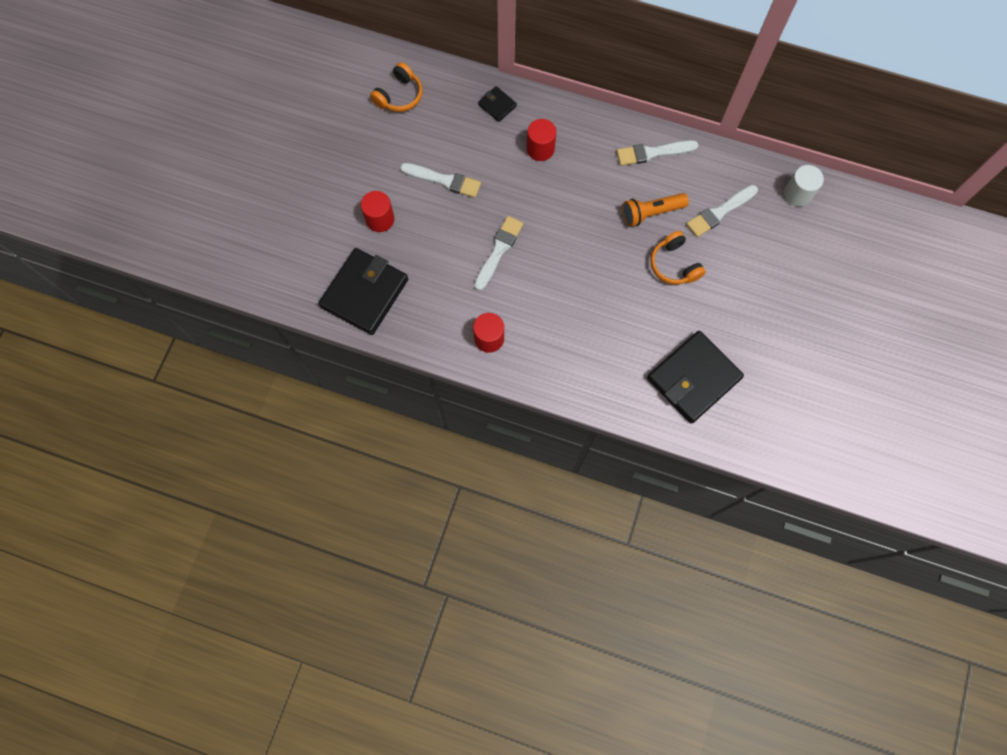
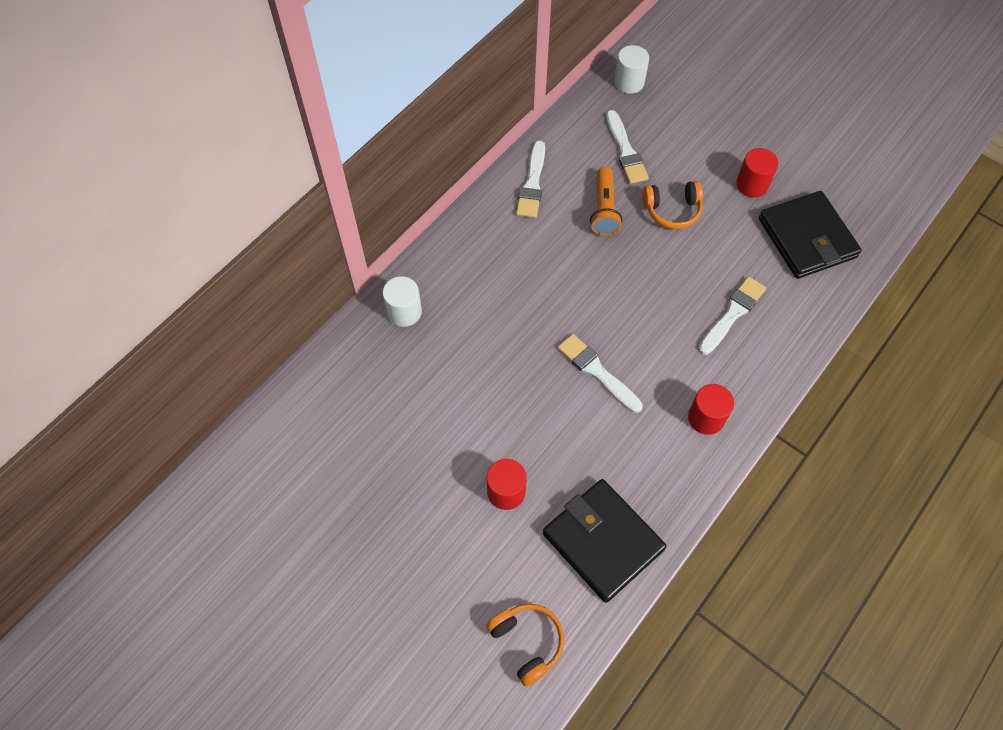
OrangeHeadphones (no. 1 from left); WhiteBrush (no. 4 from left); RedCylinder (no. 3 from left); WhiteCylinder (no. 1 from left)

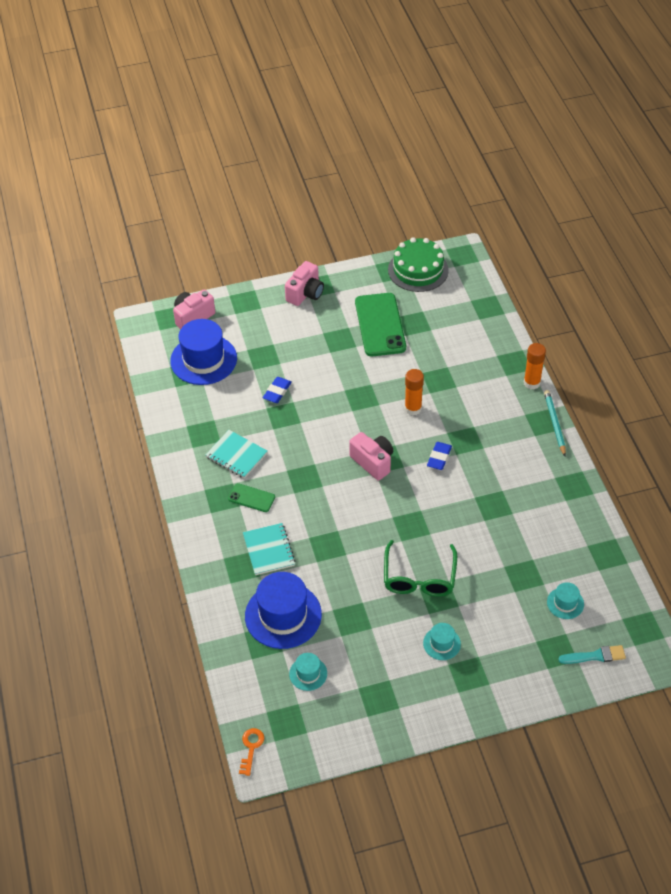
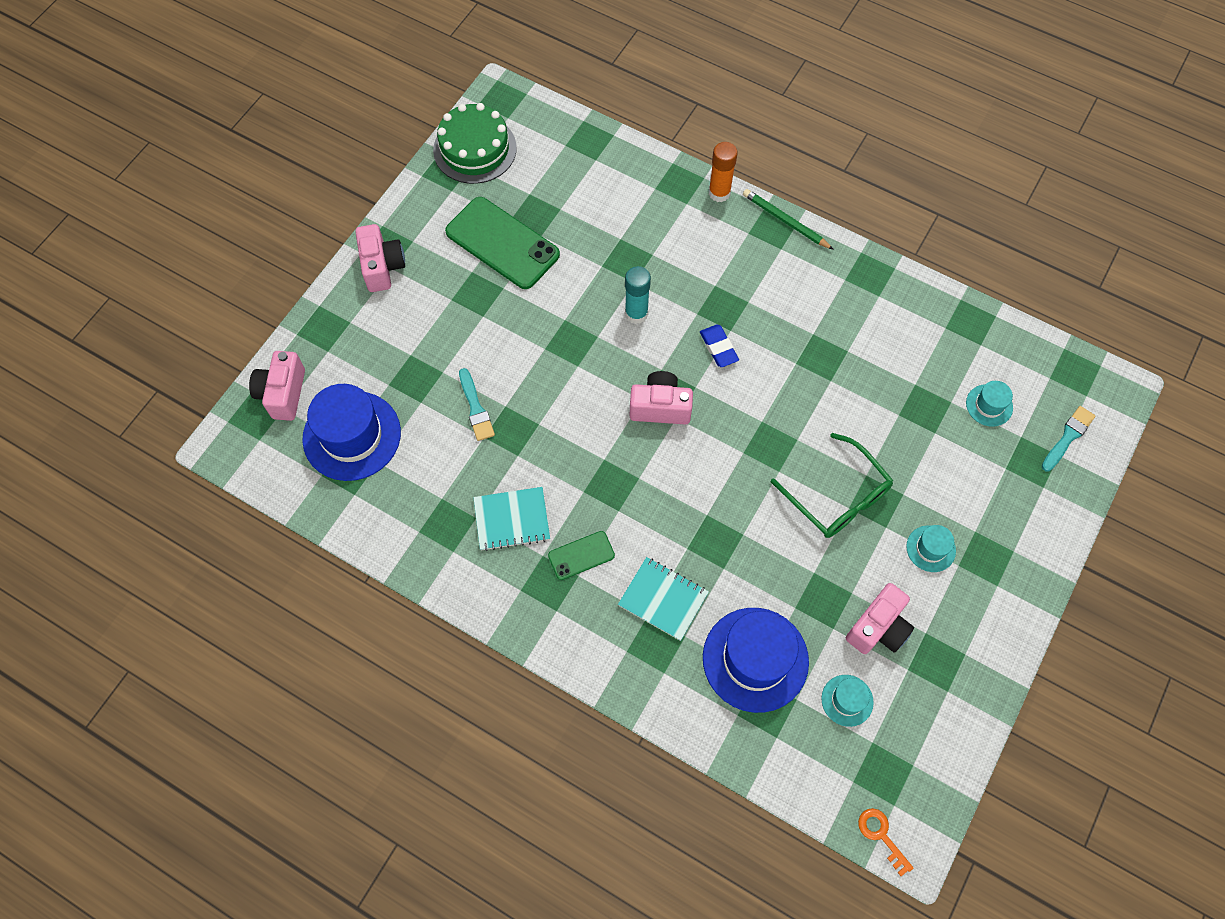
PinkCamera (no. 4 from left); TurquoiseBrush (no. 1 from left); TurquoiseGlueStick; GreenPencil

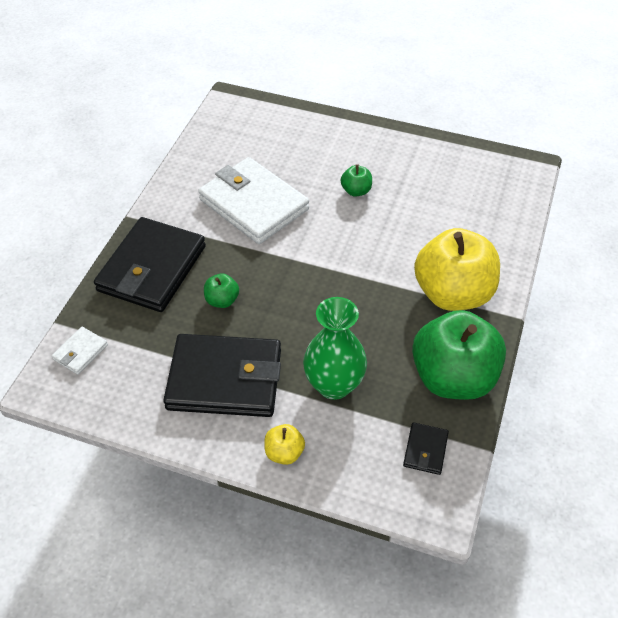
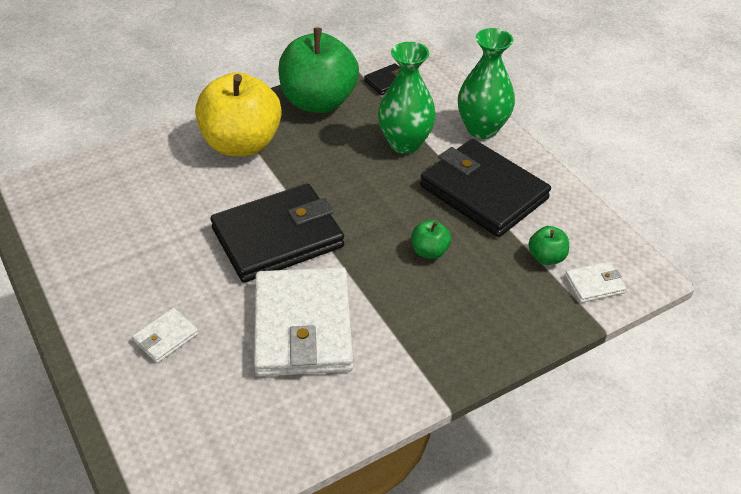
WhiteWallet (no. 1 from left); BlackWallet (no. 1 from left); GreenApple (no. 3 from left); GreenVase (no. 2 from left)

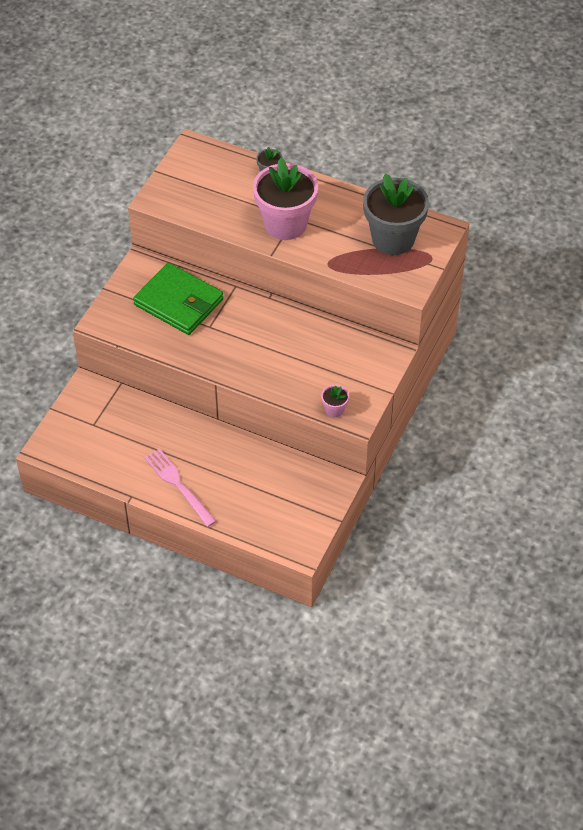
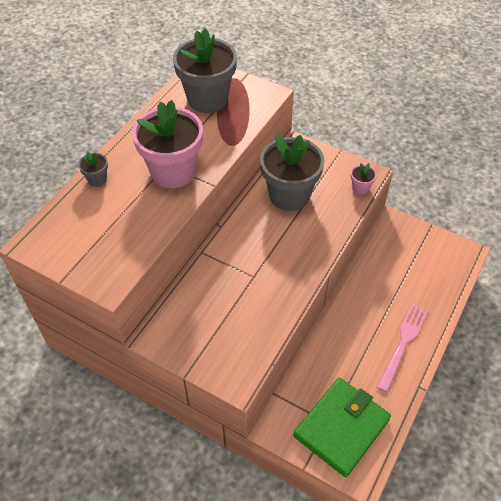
GreyFlowerPot (no. 3 from left); GreenWallet; PinkFork

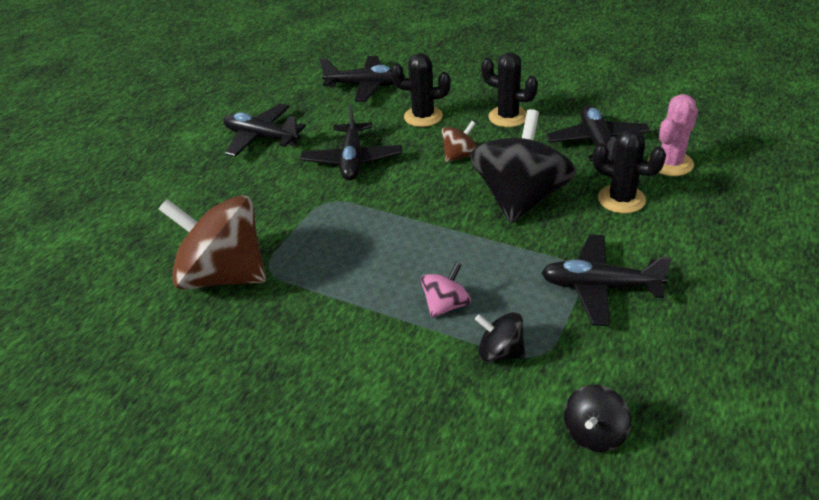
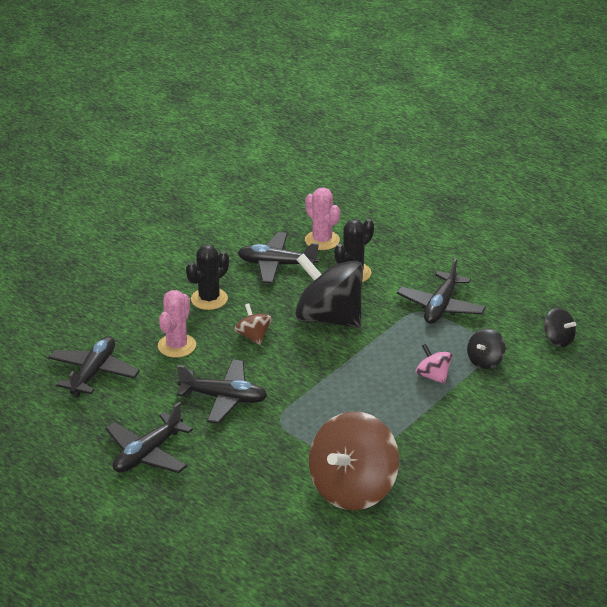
PinkCactus (no. 1 from left)

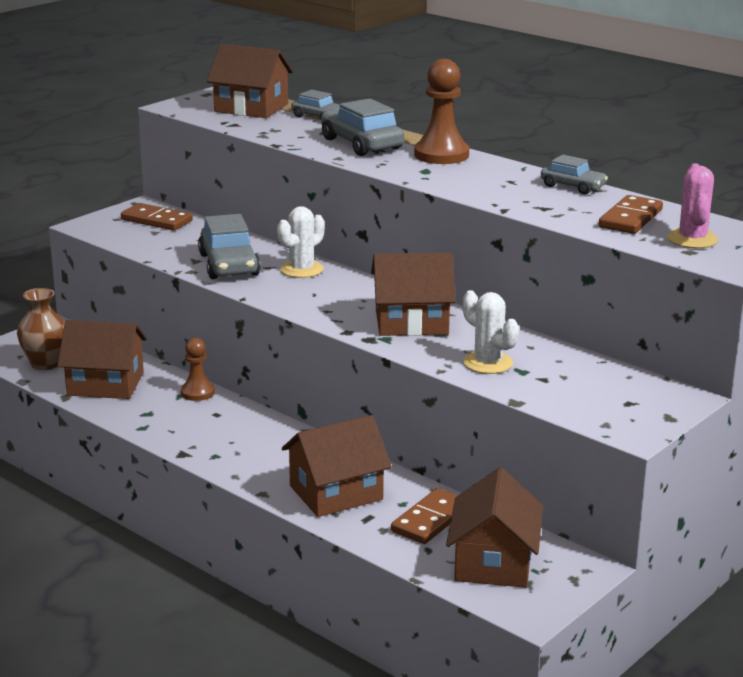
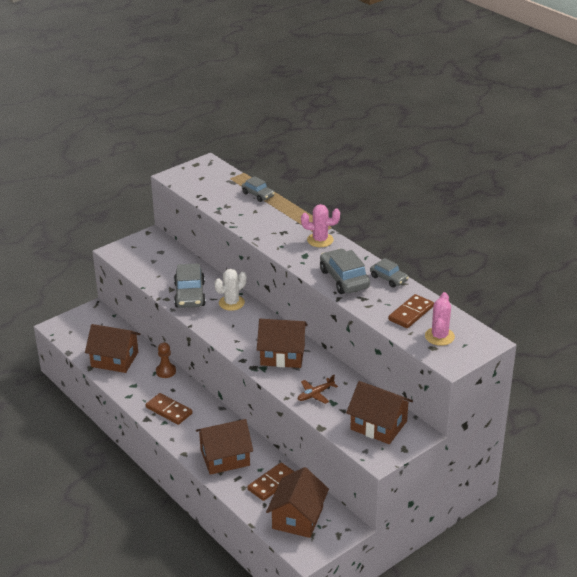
BrownVase; BrownDomino (no. 1 from left); BrownHouse (no. 5 from left); GreyCar (no. 3 from left); PinkCactus (no. 1 from left); BrownPlane

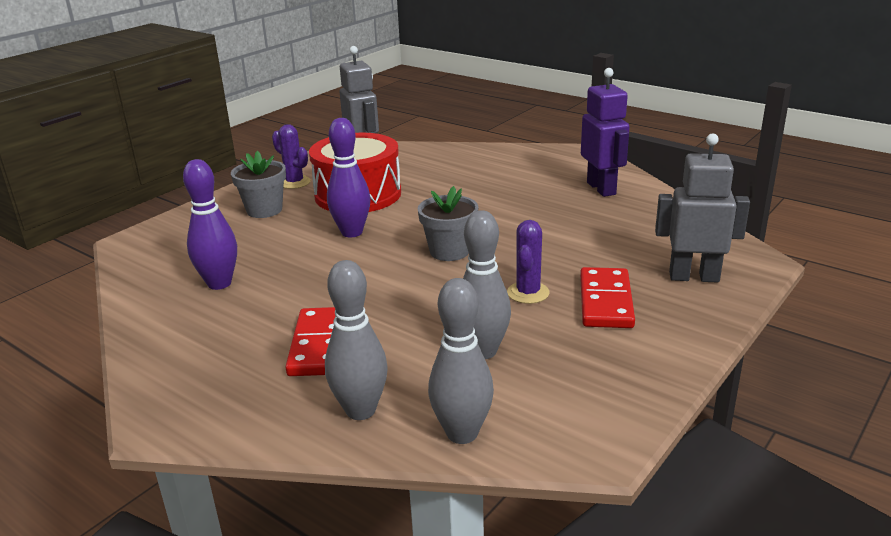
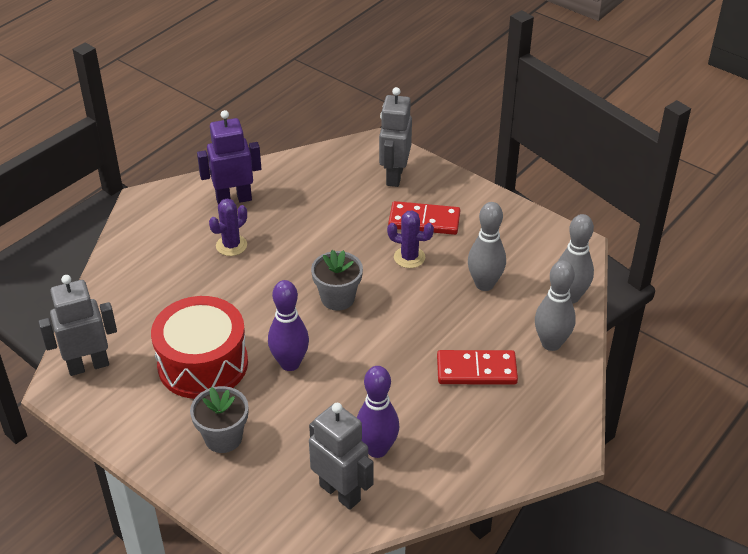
GreyRobot (no. 2 from left); PurpleCactus (no. 1 from left)

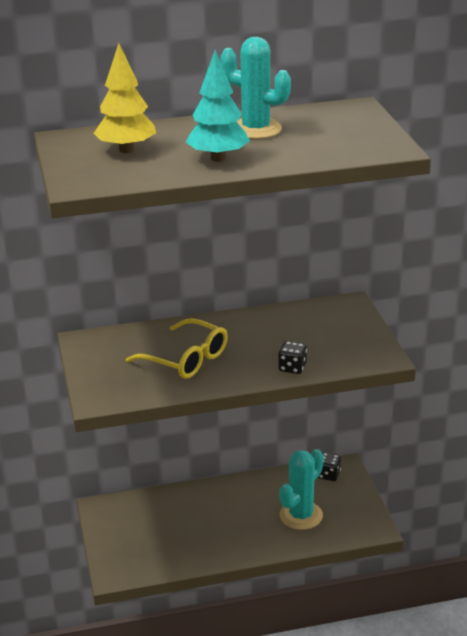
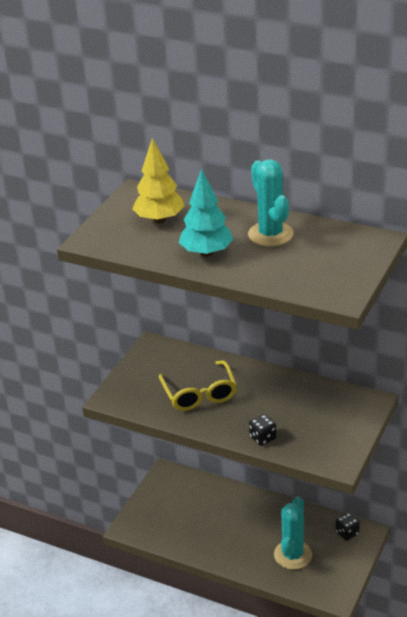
TurquoiseCactus (no. 2 from left)

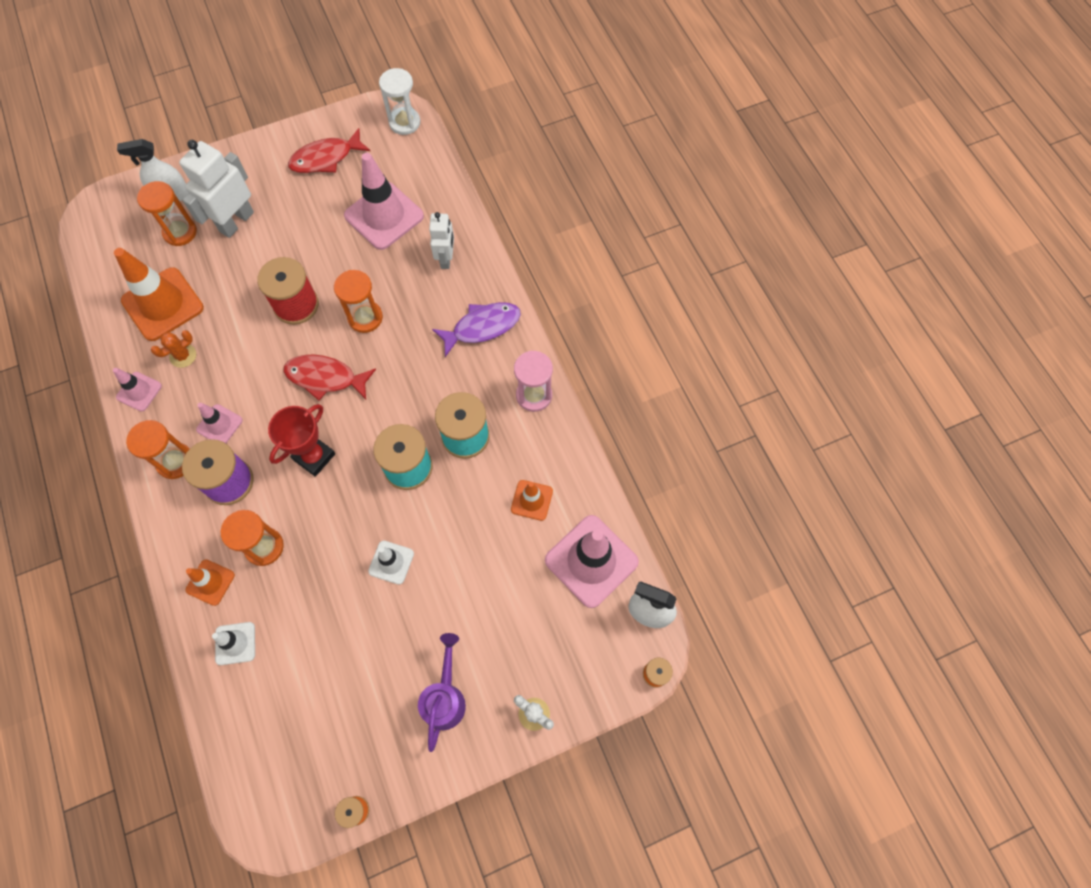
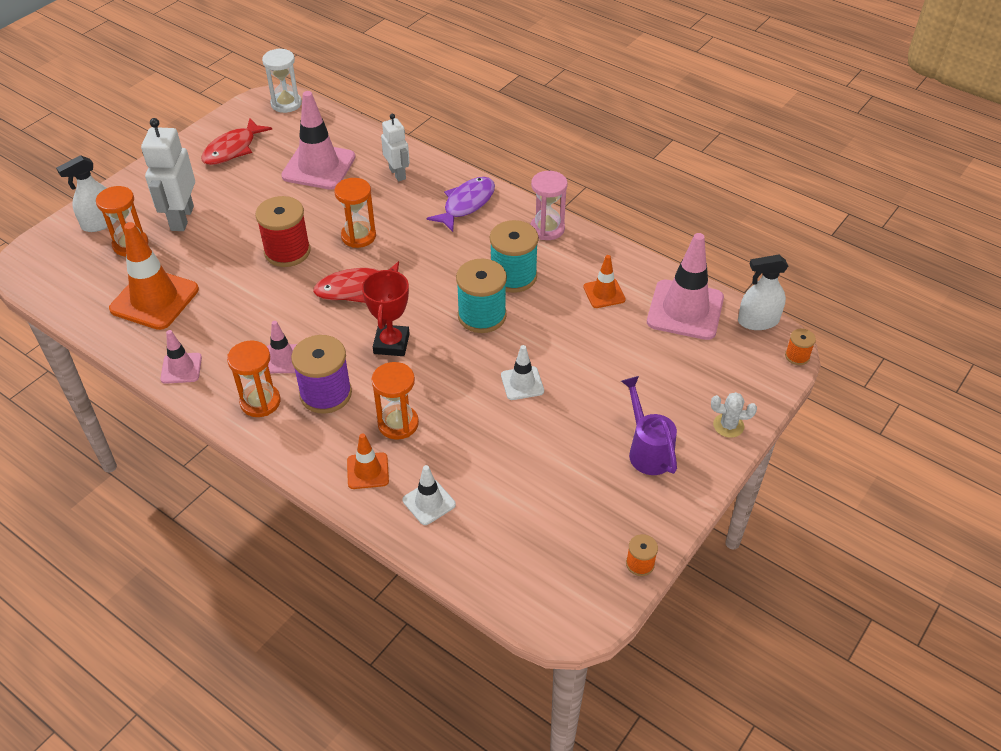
OrangeCactus

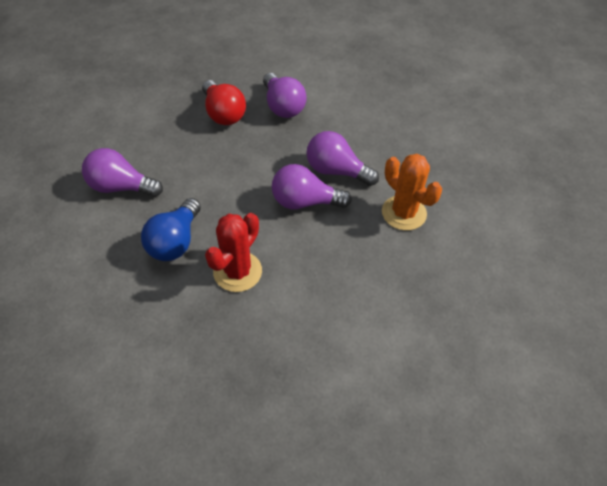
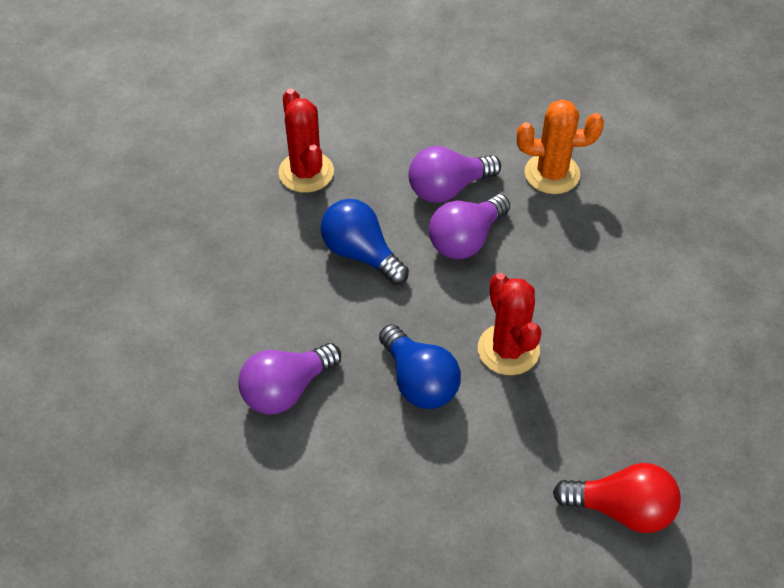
BlueLightBulb (no. 1 from left); RedLightBulb; RedCactus (no. 1 from left)

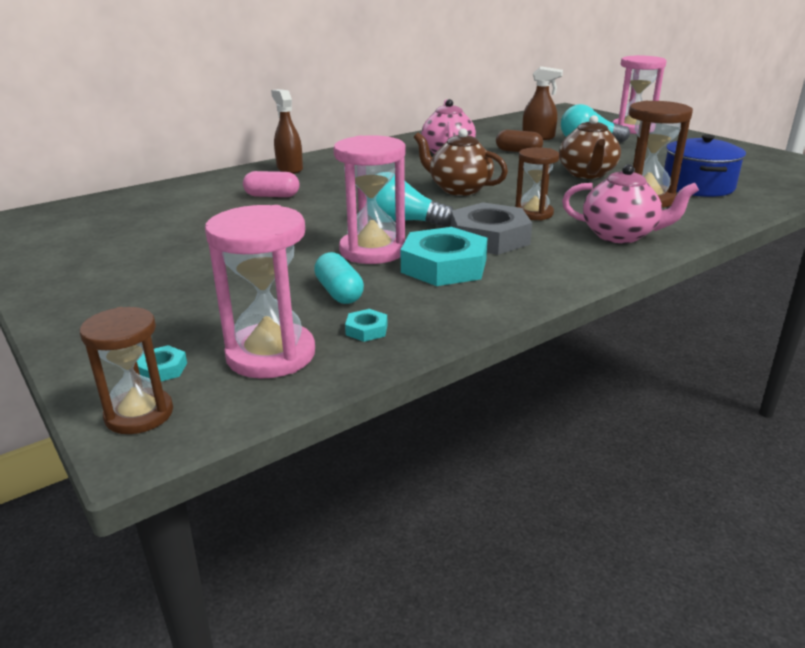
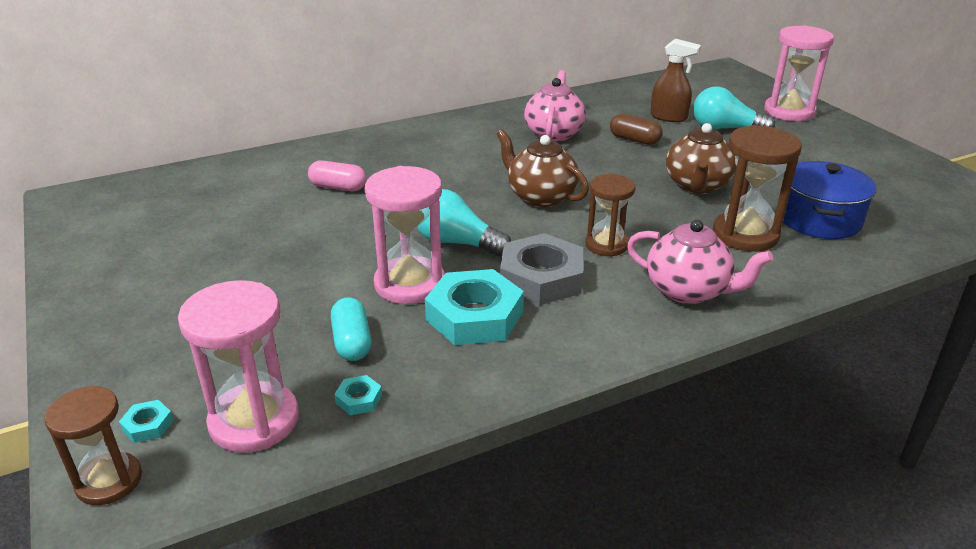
BrownSprayBottle (no. 1 from left in the first image)

